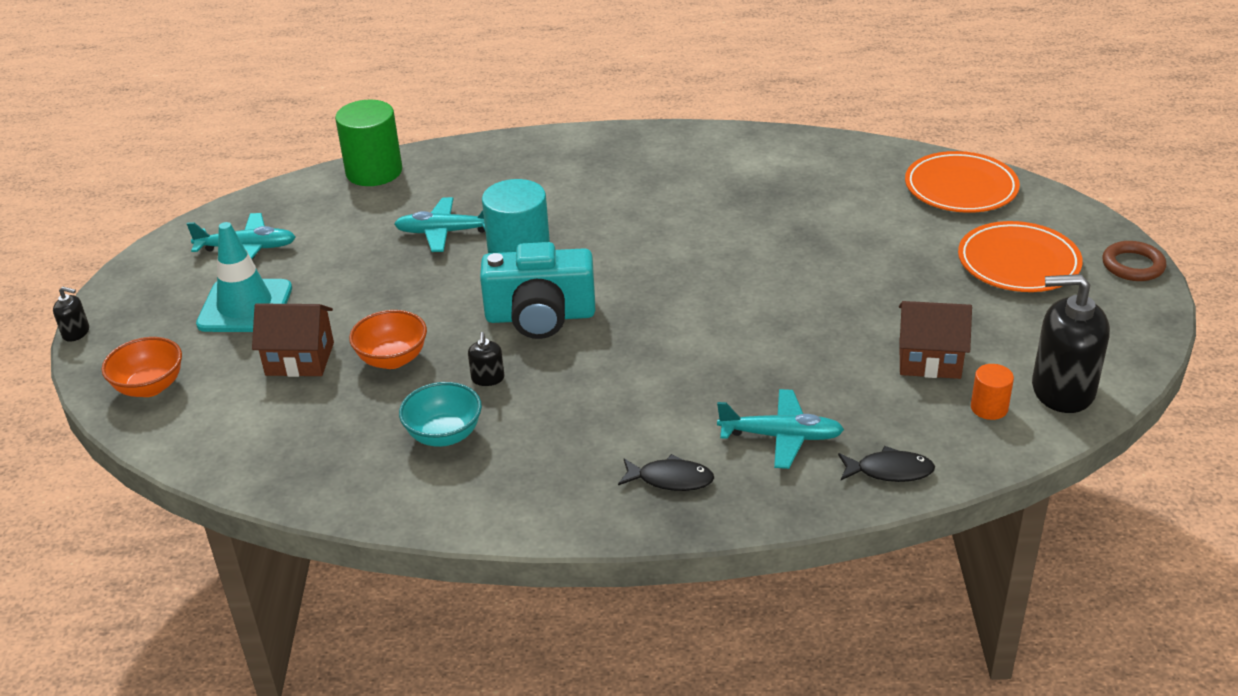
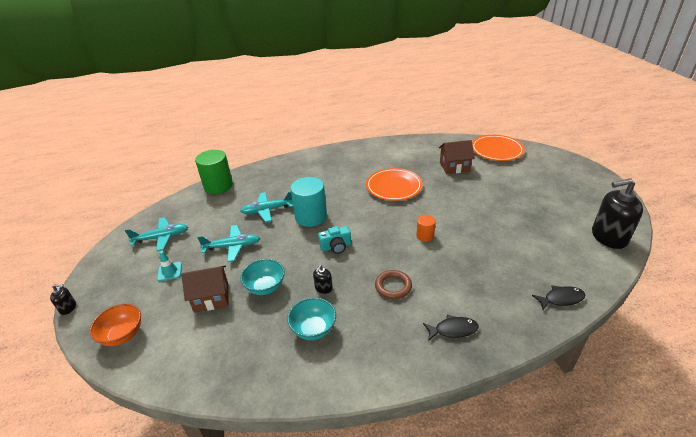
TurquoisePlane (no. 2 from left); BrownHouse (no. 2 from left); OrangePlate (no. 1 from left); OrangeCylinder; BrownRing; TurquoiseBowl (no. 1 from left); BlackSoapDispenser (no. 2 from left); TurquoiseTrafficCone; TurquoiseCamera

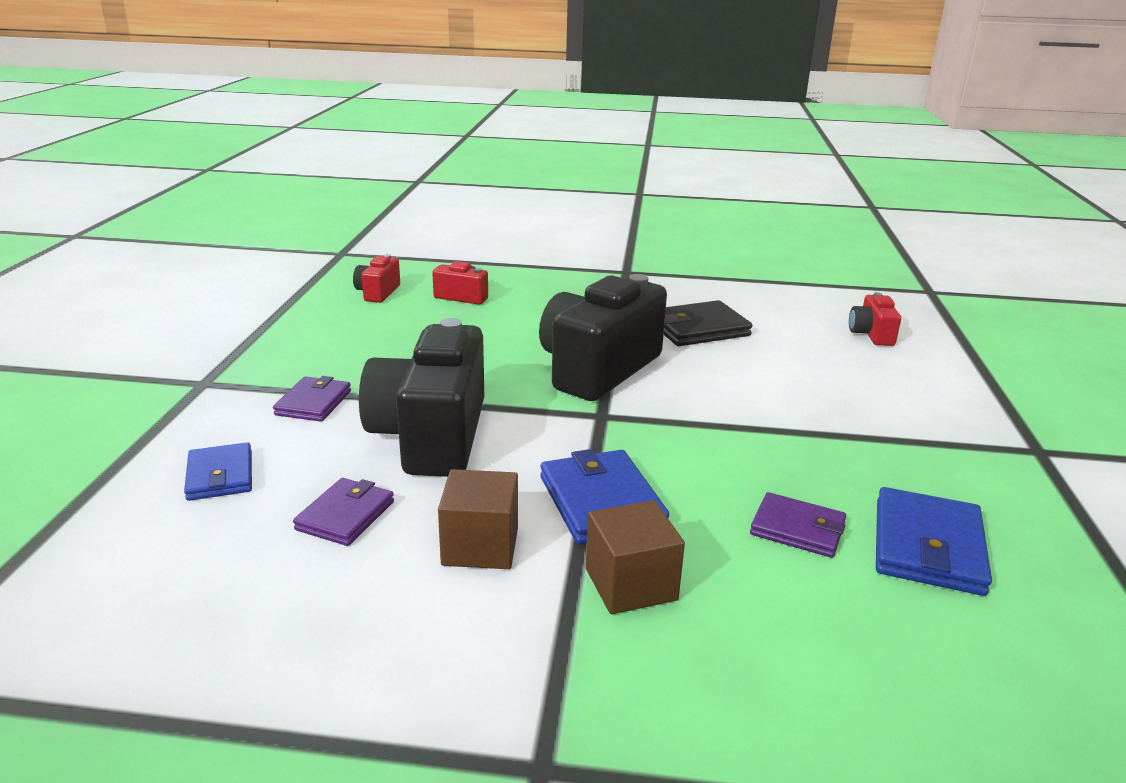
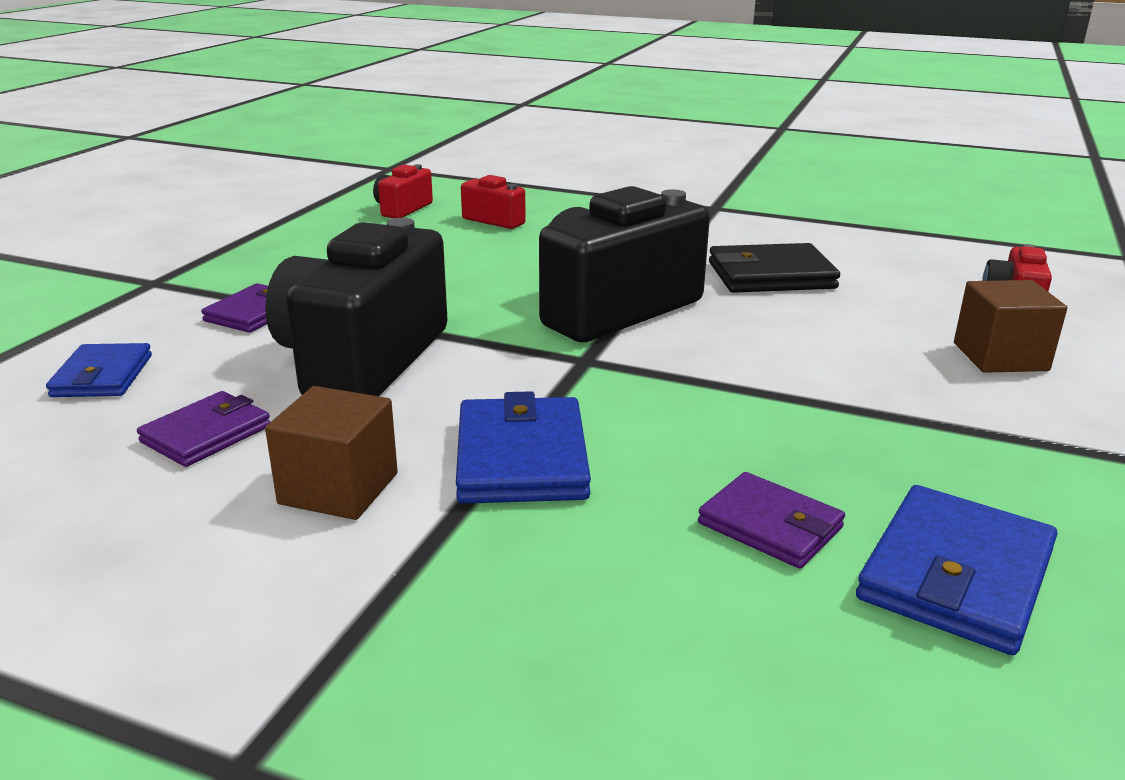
BrownCube (no. 2 from left)

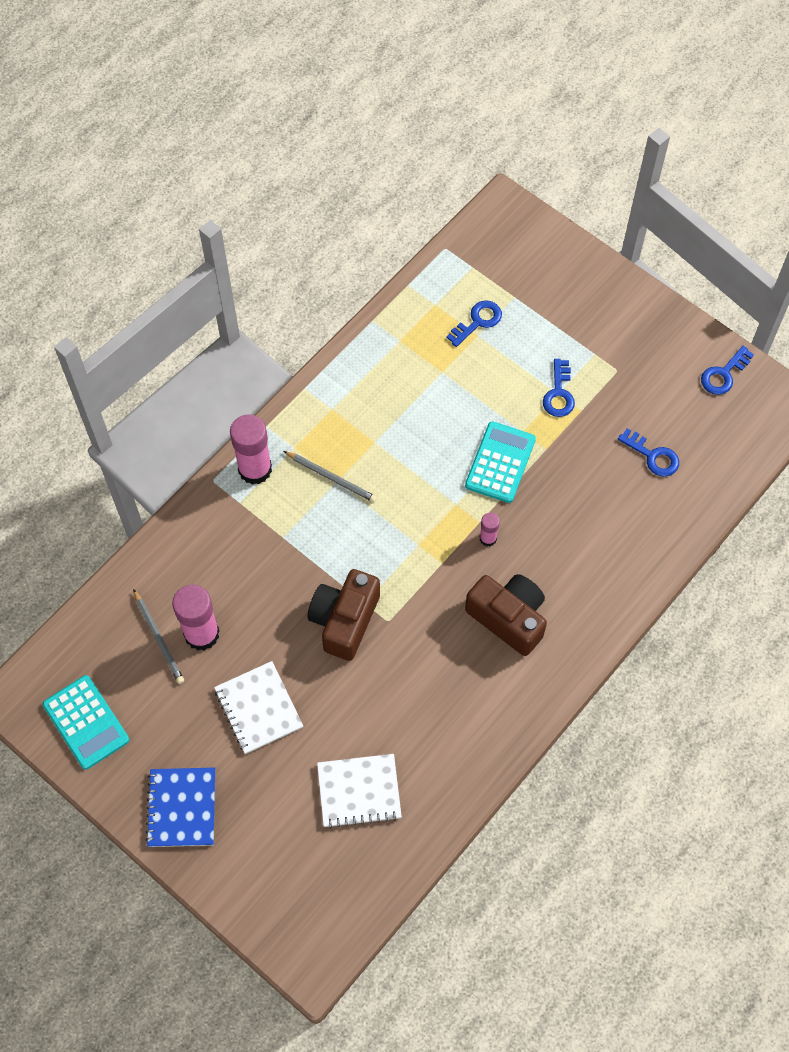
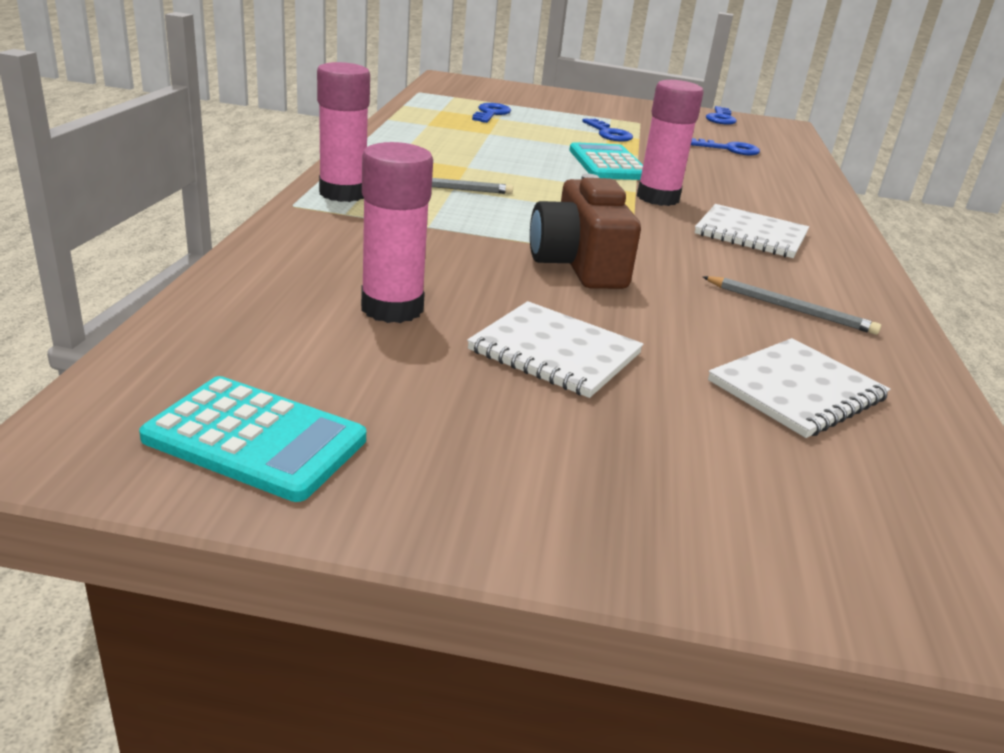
BlueNotebook; GreyPencil (no. 2 from left); WhiteNotebook (no. 2 from left); PinkGlueStick (no. 3 from left)

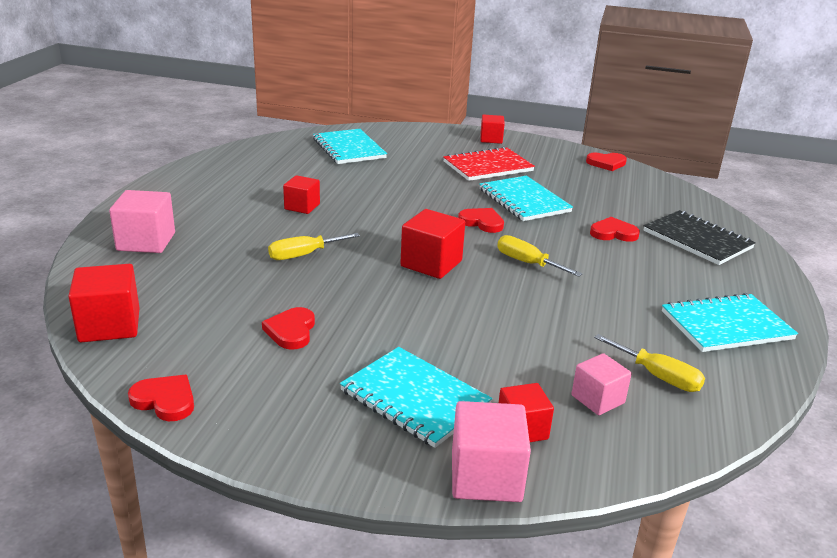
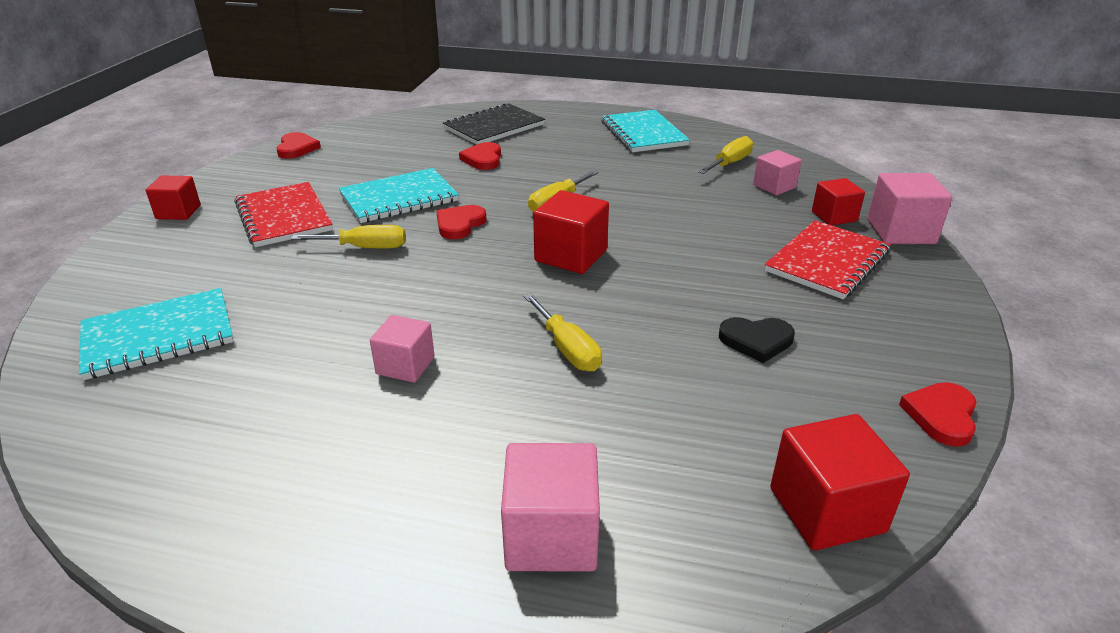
YellowScrewdriver (no. 1 from left); BlackHeart; PinkCube (no. 1 from left); RedNotebook (no. 2 from left)

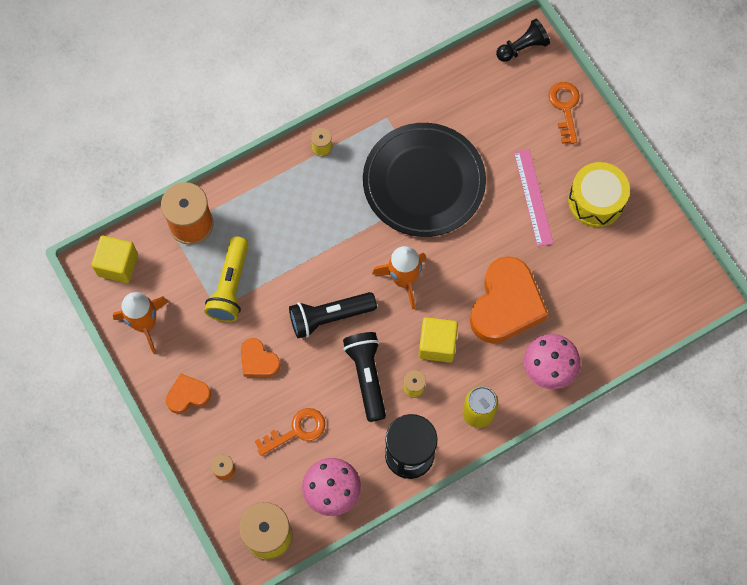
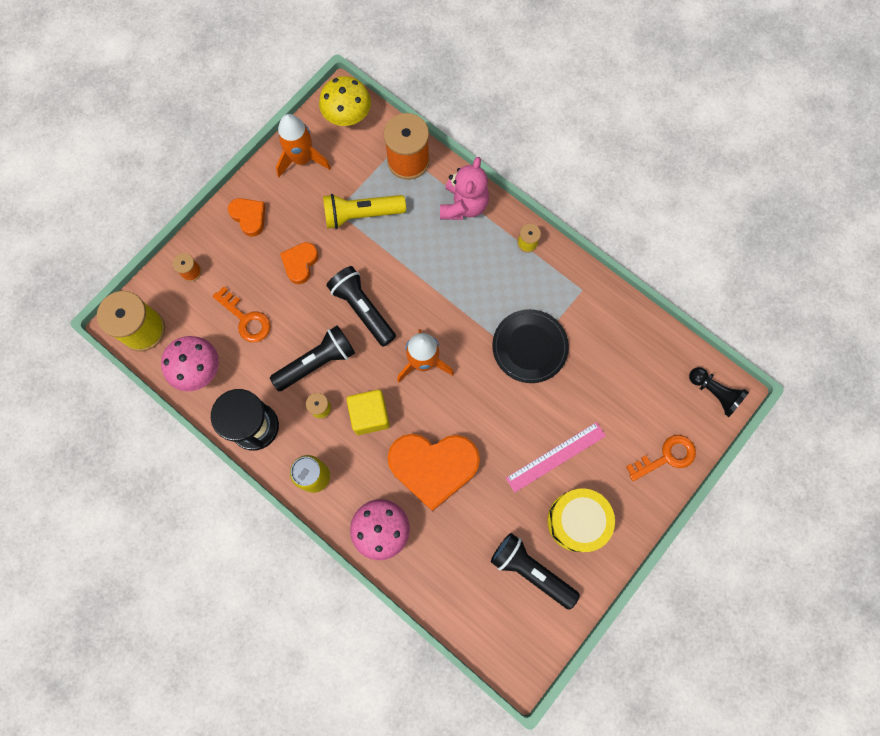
PinkTeddyBear; BlackFlashlight (no. 3 from left); YellowMushroom; BlackPlate

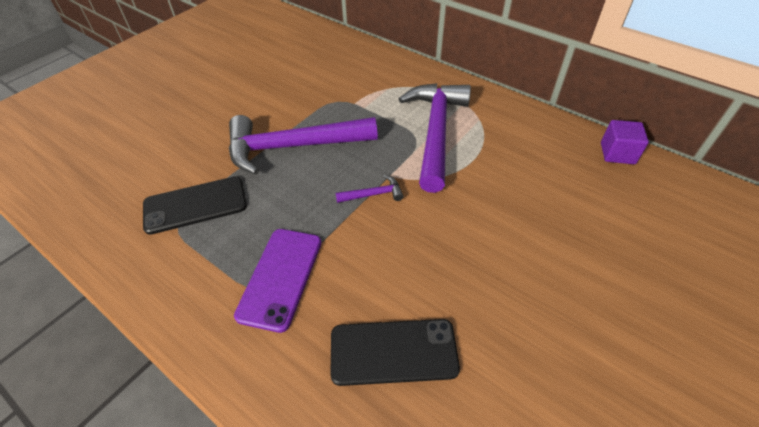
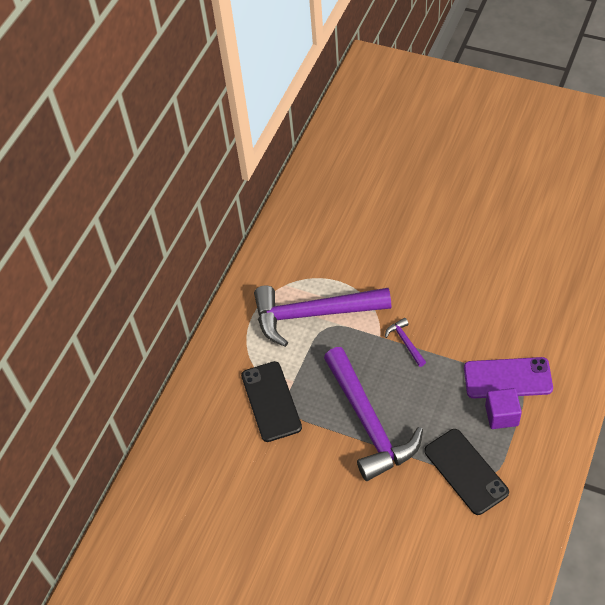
BlackPhone (no. 1 from left); PurpleCube

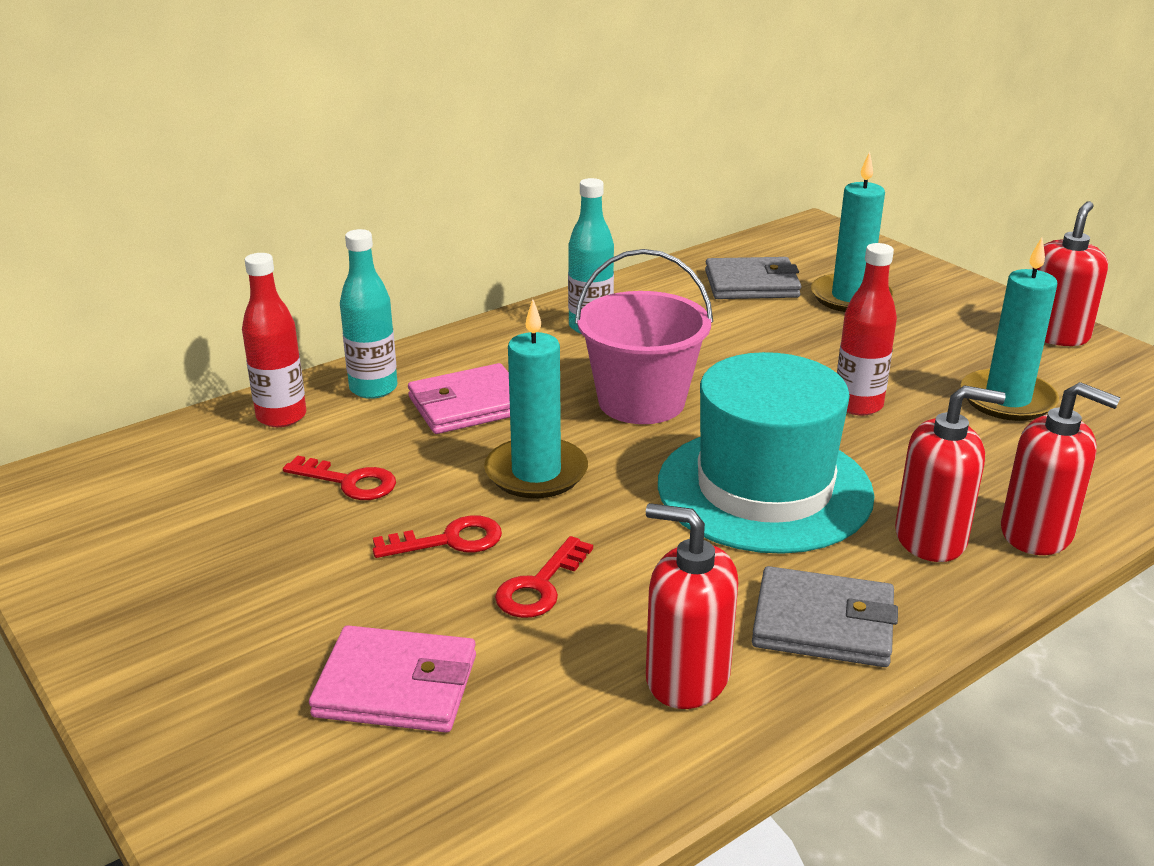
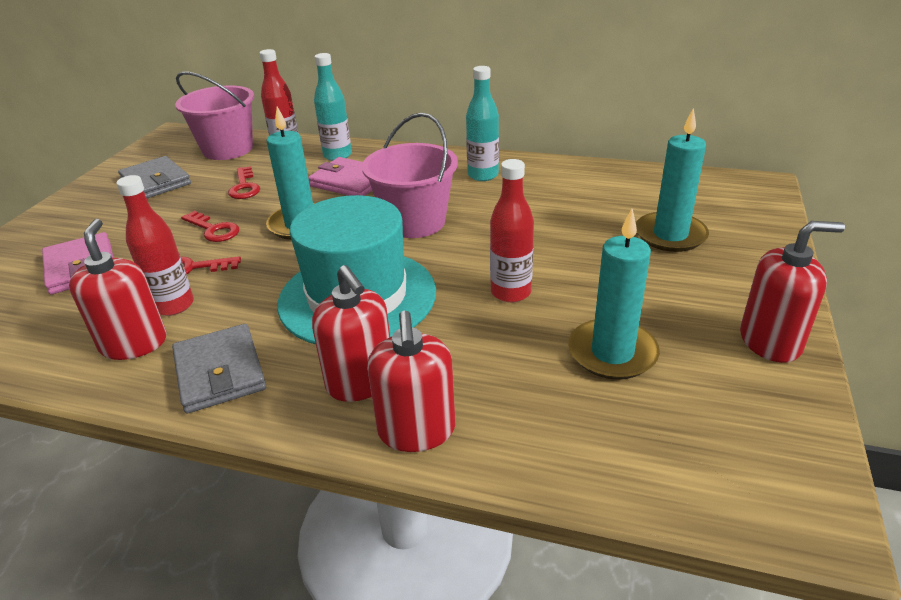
RedBottle (no. 1 from left); PinkBucket (no. 1 from left); GreyWallet (no. 1 from left)

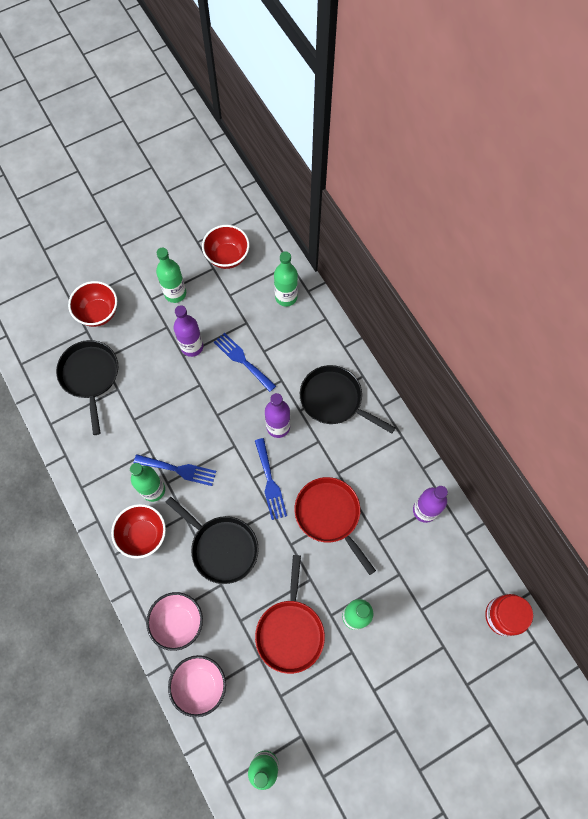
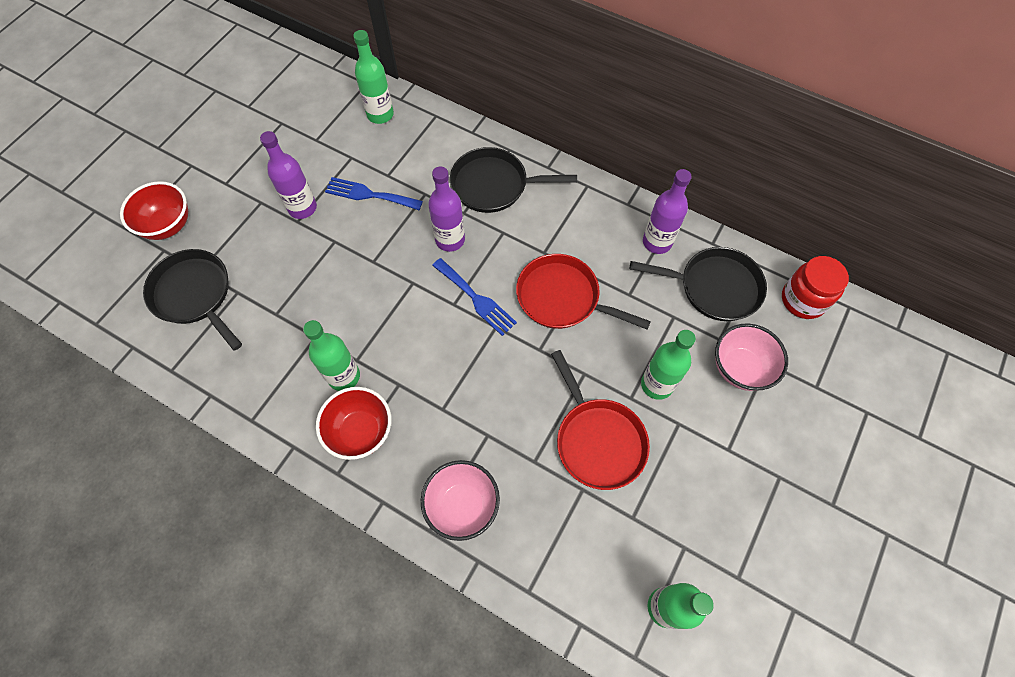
BlueFork (no. 1 from left in the first image); GreenBottle (no. 2 from left in the first image); RedBowl (no. 3 from left in the first image); BlackPan (no. 3 from left); PinkBowl (no. 2 from left)

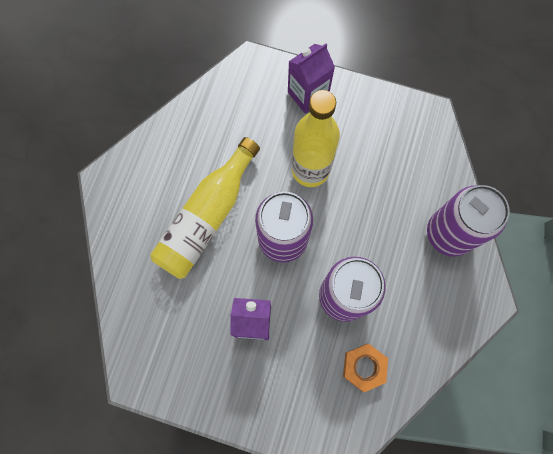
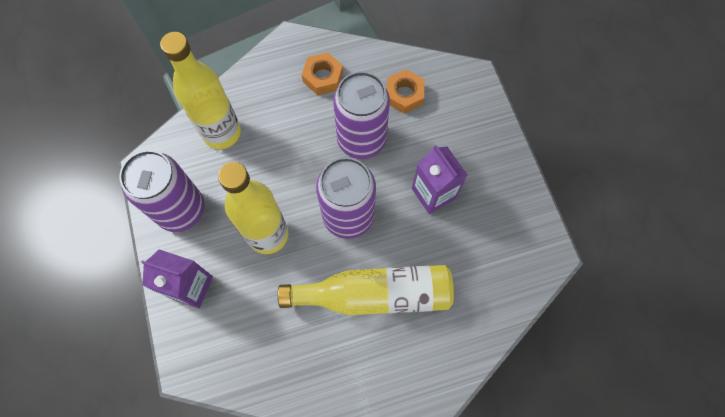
YellowBottle (no. 1 from left); OrangeNut (no. 1 from left); PurpleCan (no. 1 from left)

